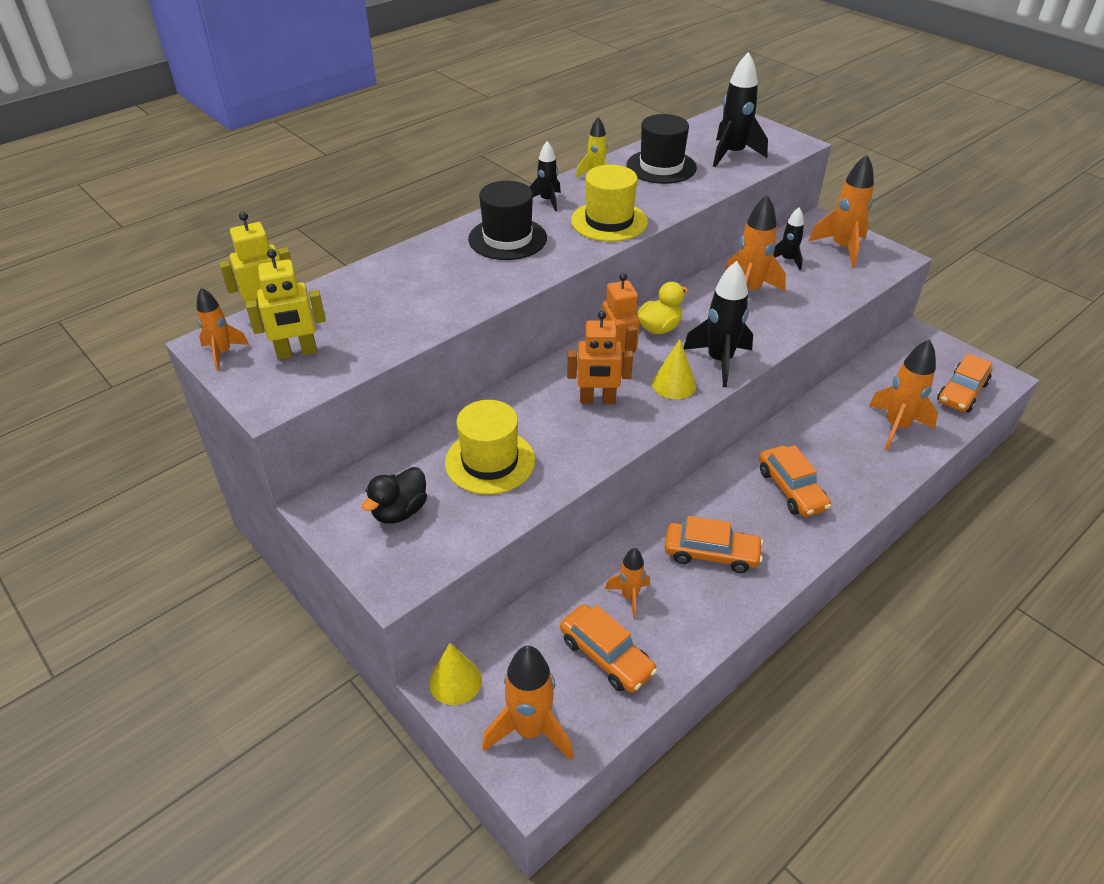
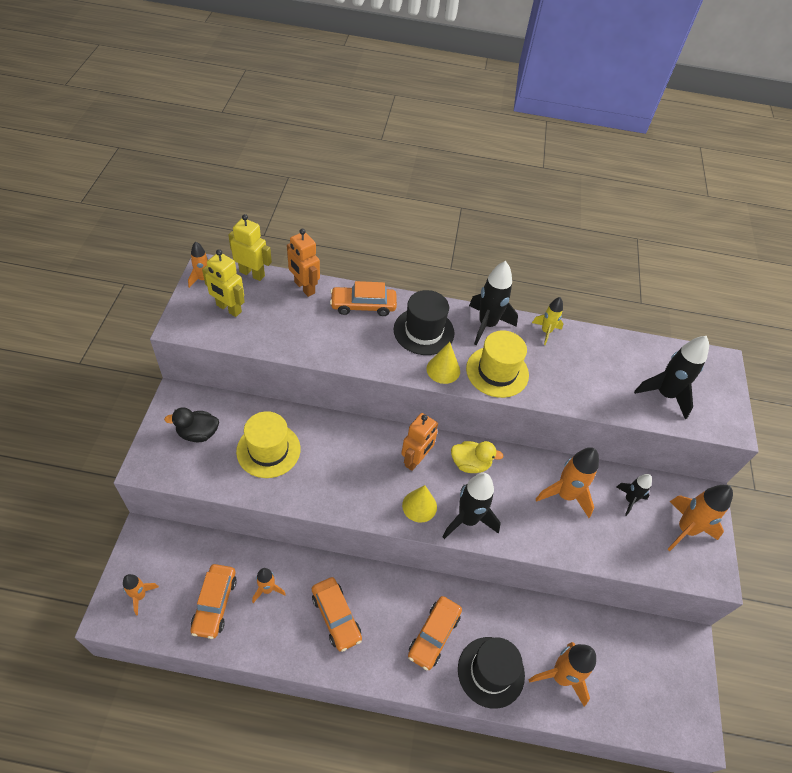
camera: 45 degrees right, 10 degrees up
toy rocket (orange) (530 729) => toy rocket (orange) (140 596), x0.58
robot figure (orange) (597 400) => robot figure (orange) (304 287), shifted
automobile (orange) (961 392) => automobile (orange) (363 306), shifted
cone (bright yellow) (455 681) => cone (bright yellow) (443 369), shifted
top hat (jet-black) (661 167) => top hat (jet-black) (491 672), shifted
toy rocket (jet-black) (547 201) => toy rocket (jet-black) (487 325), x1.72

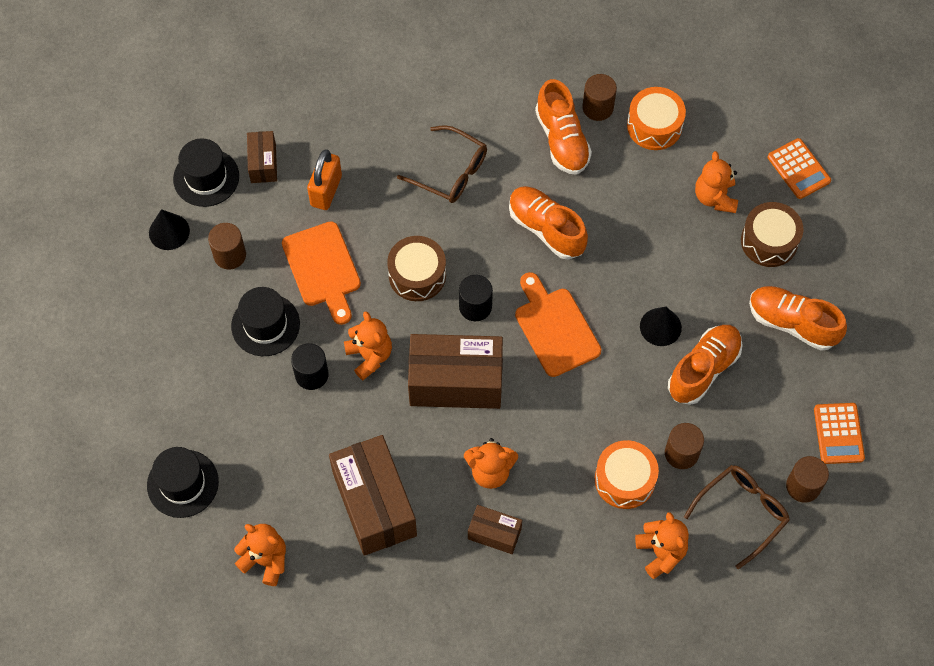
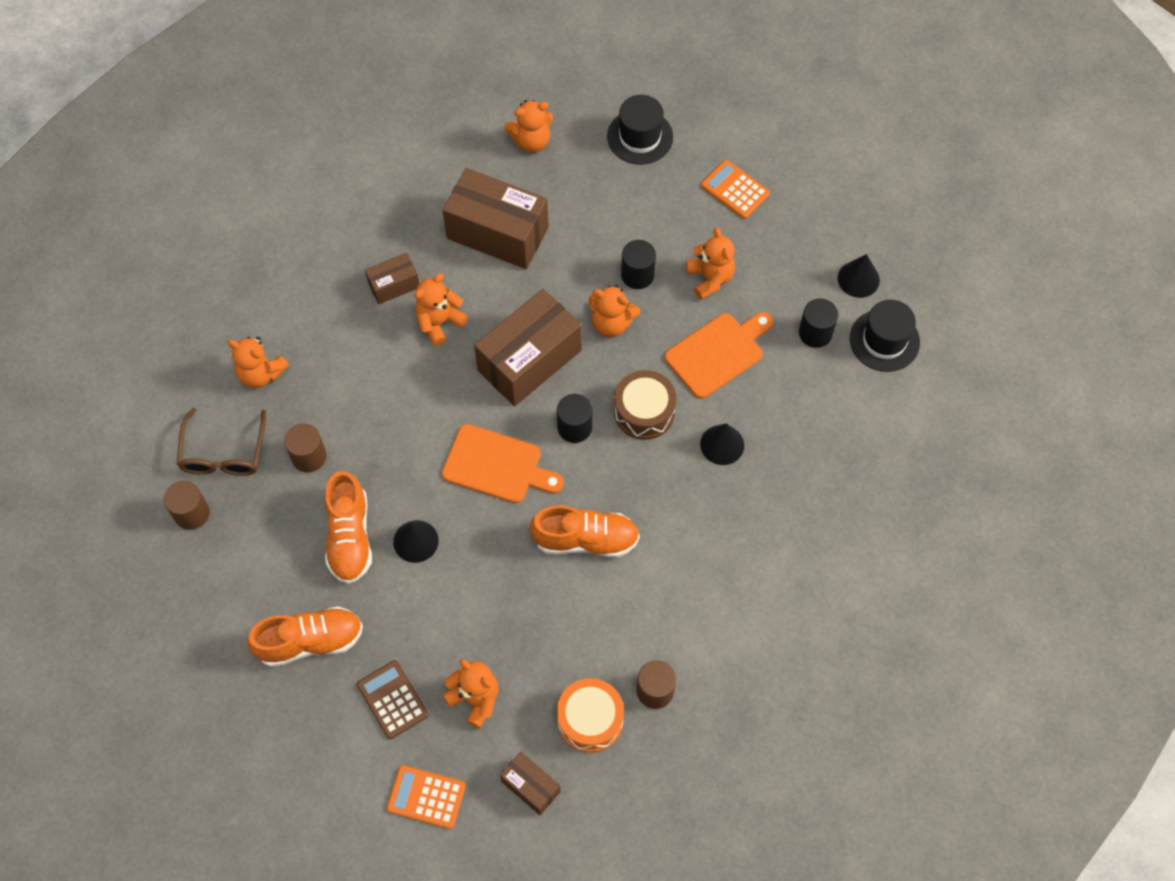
camera: 135 degrees right, 0 degrees up
drum (russet) (769 241) => pocket calculator (russet) (392 699)
box (russet) (263 163) => box (russet) (531 786), shifted
chopping board (orange) (323 269) => chopping board (orange) (718 353), 120 degrees clockwise
top hat (jet-black) (265 325) => stuffed bear (orange) (710 278)
nothing => cone (jet-black) (722 444)
pocket calculator (orange) (838 433) => pocket calculator (orange) (735 190), shifted
nothing => cylinder shape (jet-black) (815 333)
cylinder shape (russet) (230 255) => nothing
padlock (orange) (326 191) => nothing
glasses (russet) (451 172) => nothing
sneaker (orange) (562 140) => nothing
drum (orange) (624 480) => nothing

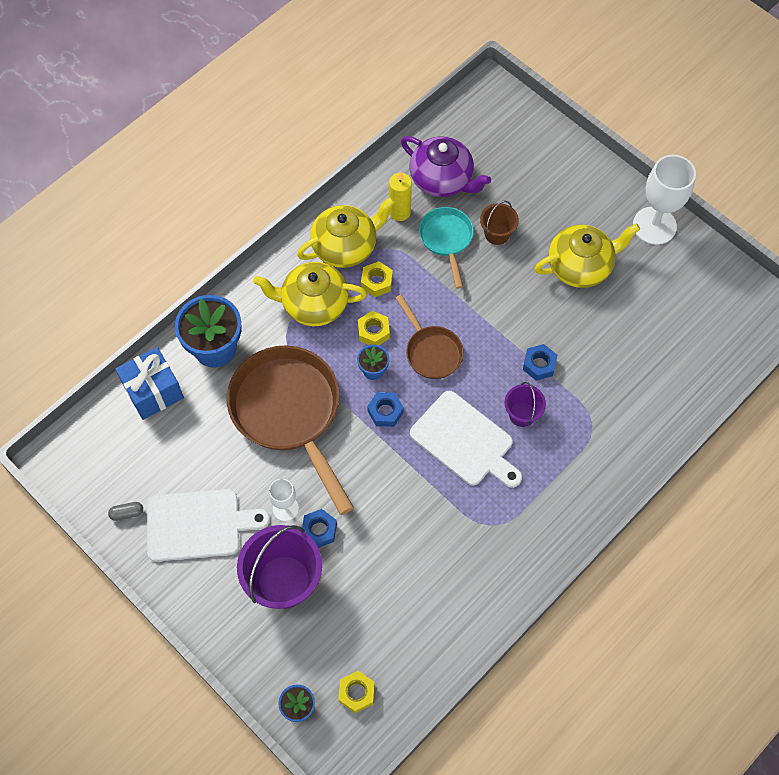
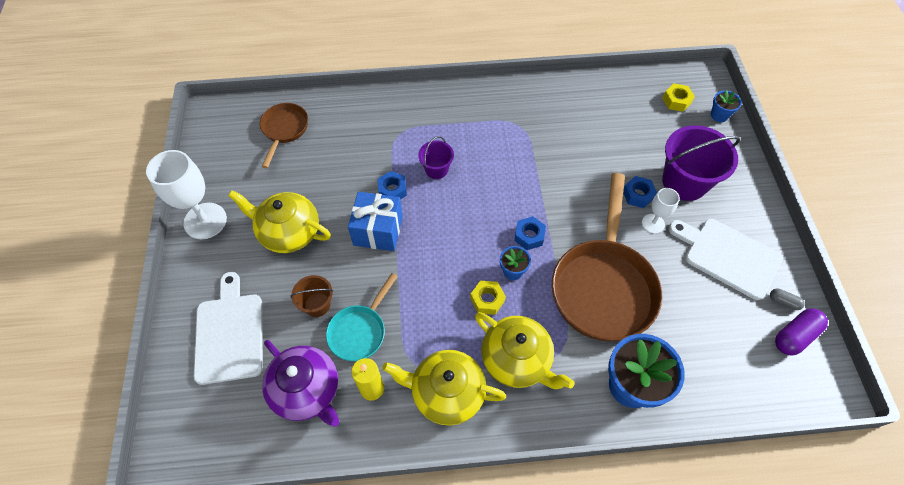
camera: 140 degrees left, 5 degrees down
chopping board (snow-white) (465 441) => chopping board (snow-white) (229 333), shifted
pan (russet) (431 351) => pan (russet) (284 130), shifted
tea pot (violet) (442 179) => tea pot (violet) (307 390), 150 degrees clockwise
wrapped gift (cobalt) (153 391) => wrapped gift (cobalt) (378 230), shifted
nothing => capsule (violet) (794 336)
nut (bright yellow) (376 282) => nothing

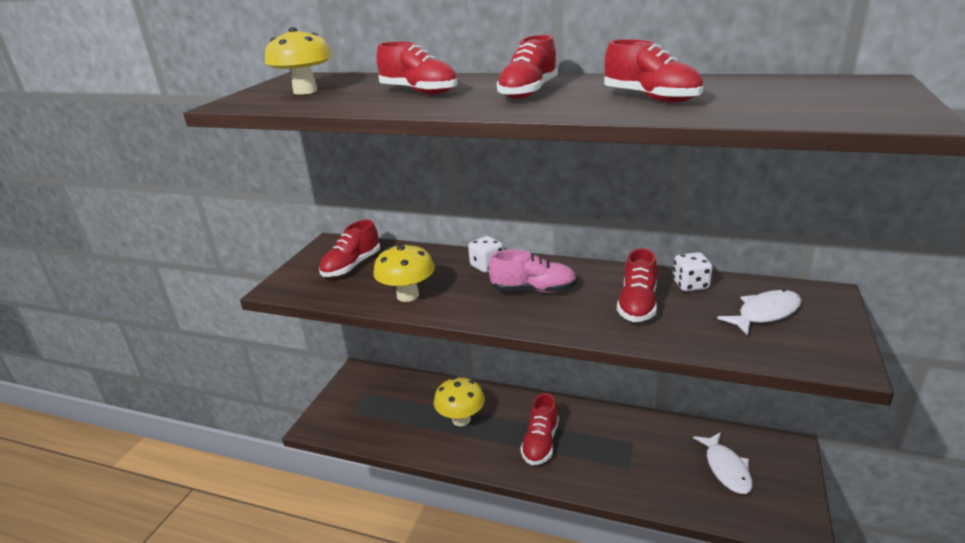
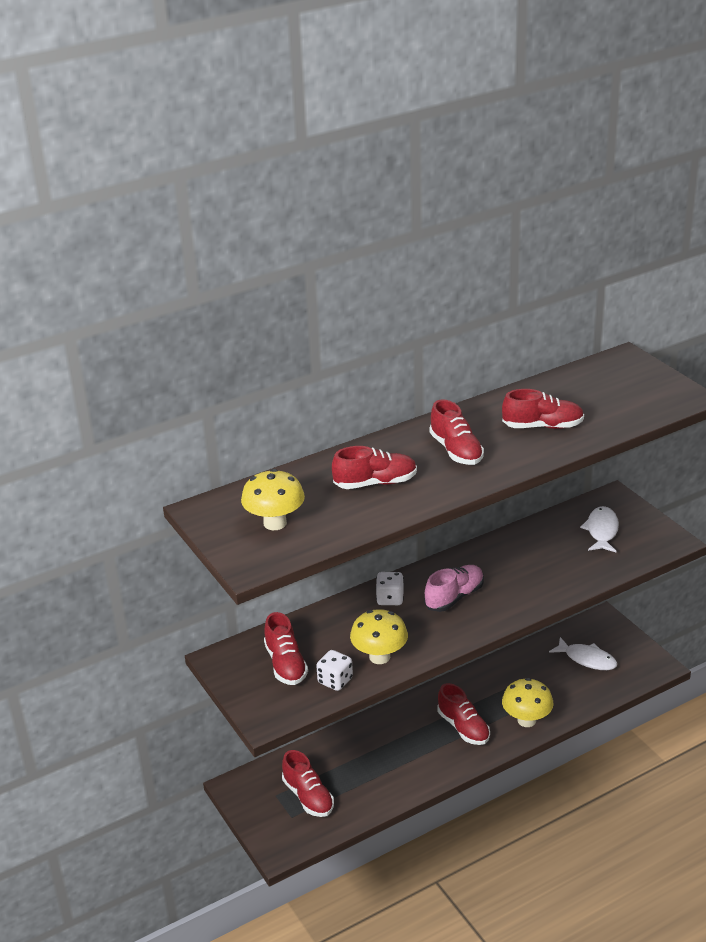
camera: 50 degrees left, 5 degrees up
sneaker (scarlet) (637 305) => sneaker (scarlet) (308 797), shifted
game die (snow-white) (690 285) => game die (snow-white) (335 681), shifted
mushroom (bright yellow) (461 419) => mushroom (bright yellow) (526 720), shifted

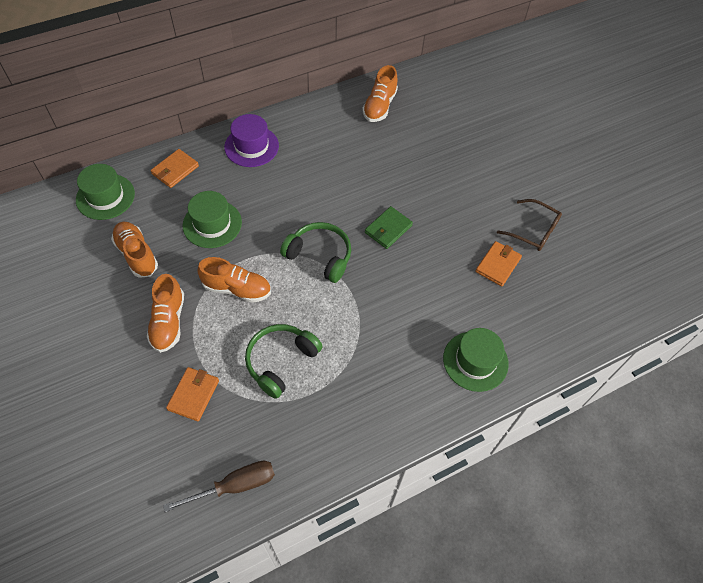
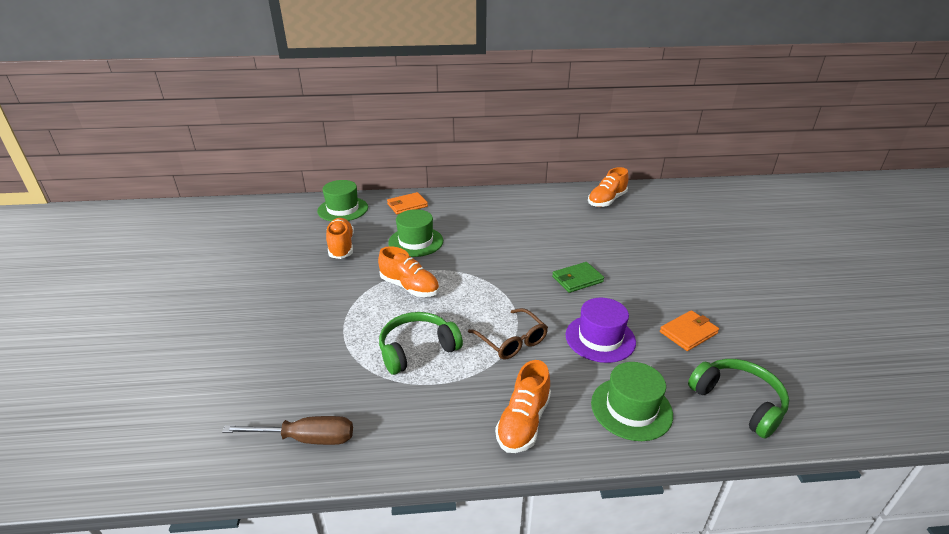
camera: 25 degrees right, 25 degrees down
glasses (russet) (533 231) => glasses (russet) (512 341), shifted
sneaker (orange) (168 322) => sneaker (orange) (523 422), shifted
top hat (violet) (251 146) => top hat (violet) (600 338), shifted
headset (emerald) (319 256) => headset (emerald) (738 402), shifted
billfold (orange) (193 395) => nothing

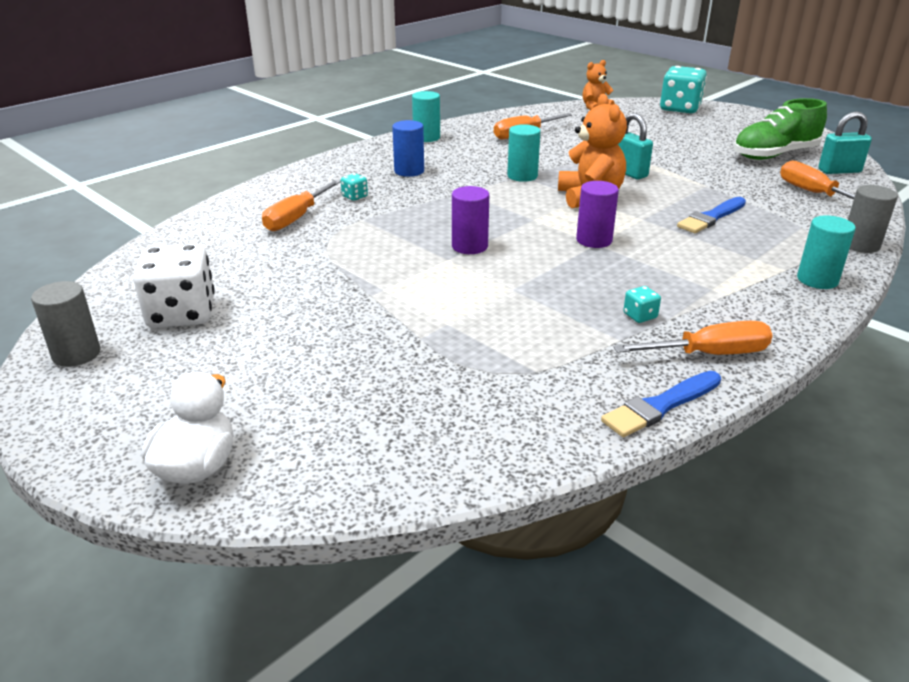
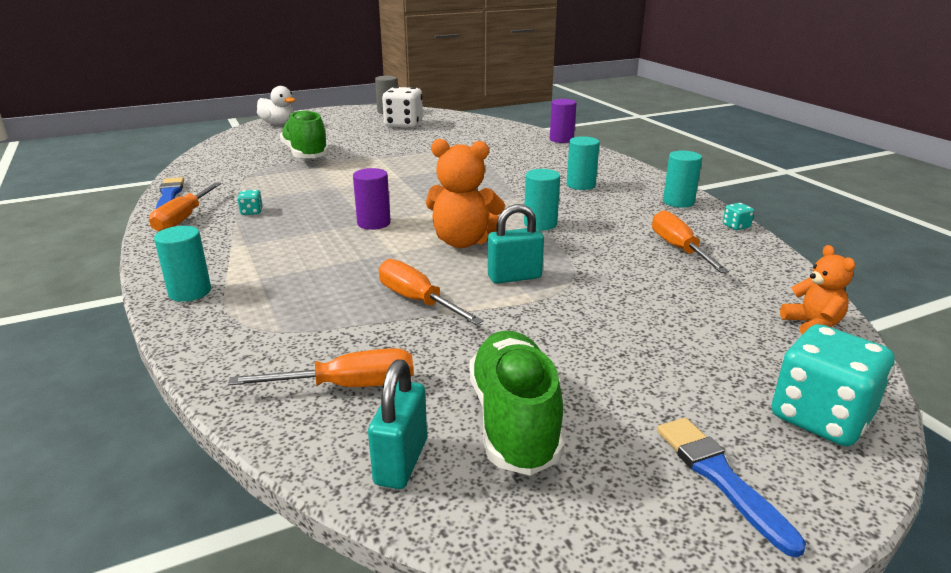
camera: 110 degrees right, 5 degrees down
nothing => sneaker (emerald) (306 154)
flat screwdriver (orange) (296 218) => flat screwdriver (orange) (416 300), shifted
cylinder shape (violet) (469 246) => cylinder shape (violet) (561 139), shifted
cylinder shape (cobalt) (409 171) => cylinder shape (aqua) (581 185)
brush (cobalt) (711 217) => brush (cobalt) (720 477), shifted
game die (aqua) (355 196) => game die (aqua) (736 226), shifted
cylinder shape (grey) (860 245) => nothing

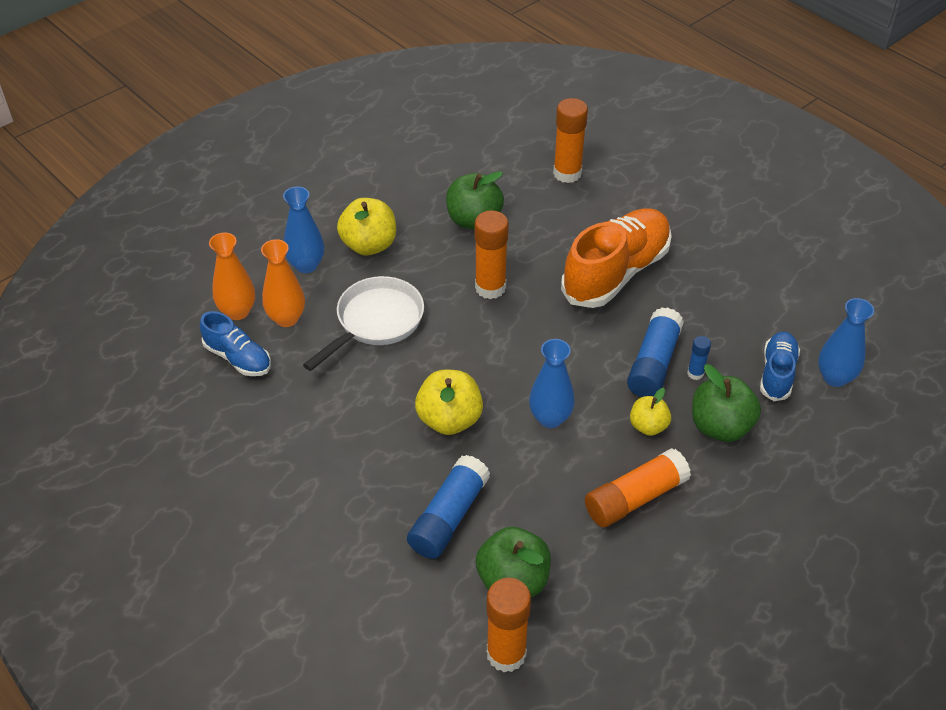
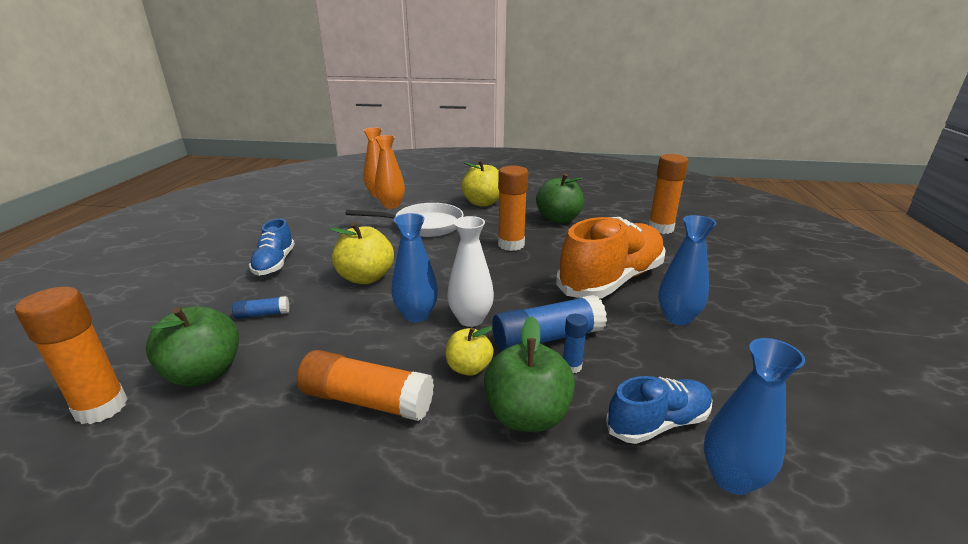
camera: 50 degrees right, 20 degrees down
glue stick (cobalt) (449 517) => glue stick (cobalt) (262 314), x0.50
sneaker (cobalt) (238 358) => sneaker (cobalt) (275 263), shifted
nothing => vase (snow-white) (470 319)
sneaker (orange) (616 273) => sneaker (orange) (611 280), 45 degrees counterclockwise
vase (cobalt) (306 265) => vase (cobalt) (677 318), shifted

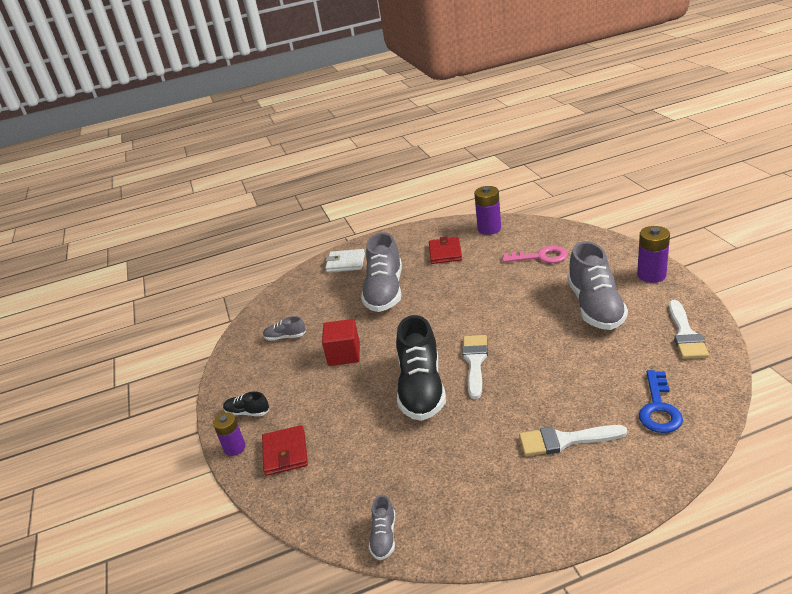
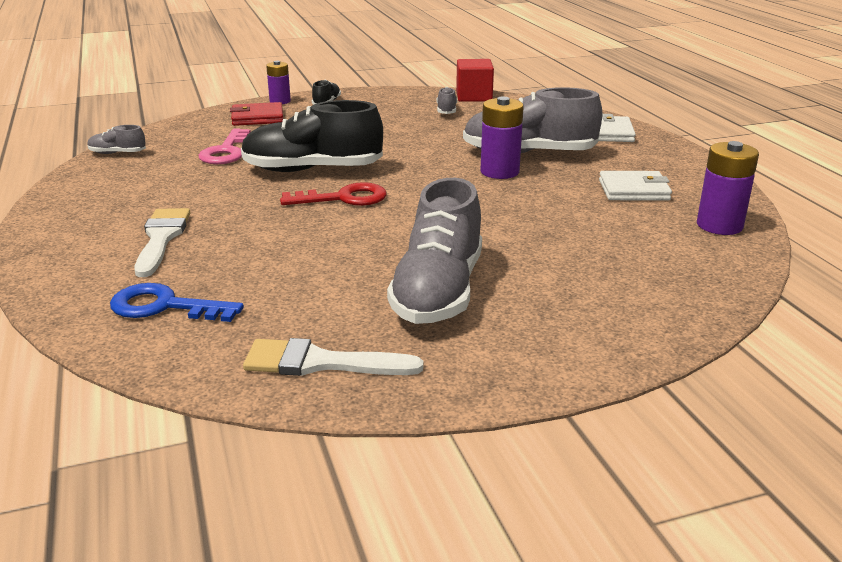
camera: 85 degrees right, 5 degrees down
door key (pink) (541 257) => door key (pink) (226 152), shifted
brush (snow-white) (475 362) => door key (scarlet) (344 198)
sneaker (grey) (595 307) => sneaker (grey) (438 291), 75 degrees counterclockwise
block (scarlet) (344 354) => block (scarlet) (474 96), shifted
power cell (violet) (651 275) => power cell (violet) (499 172), shifted
billfold (scarlet) (445 253) => billfold (snow-white) (633 190)

